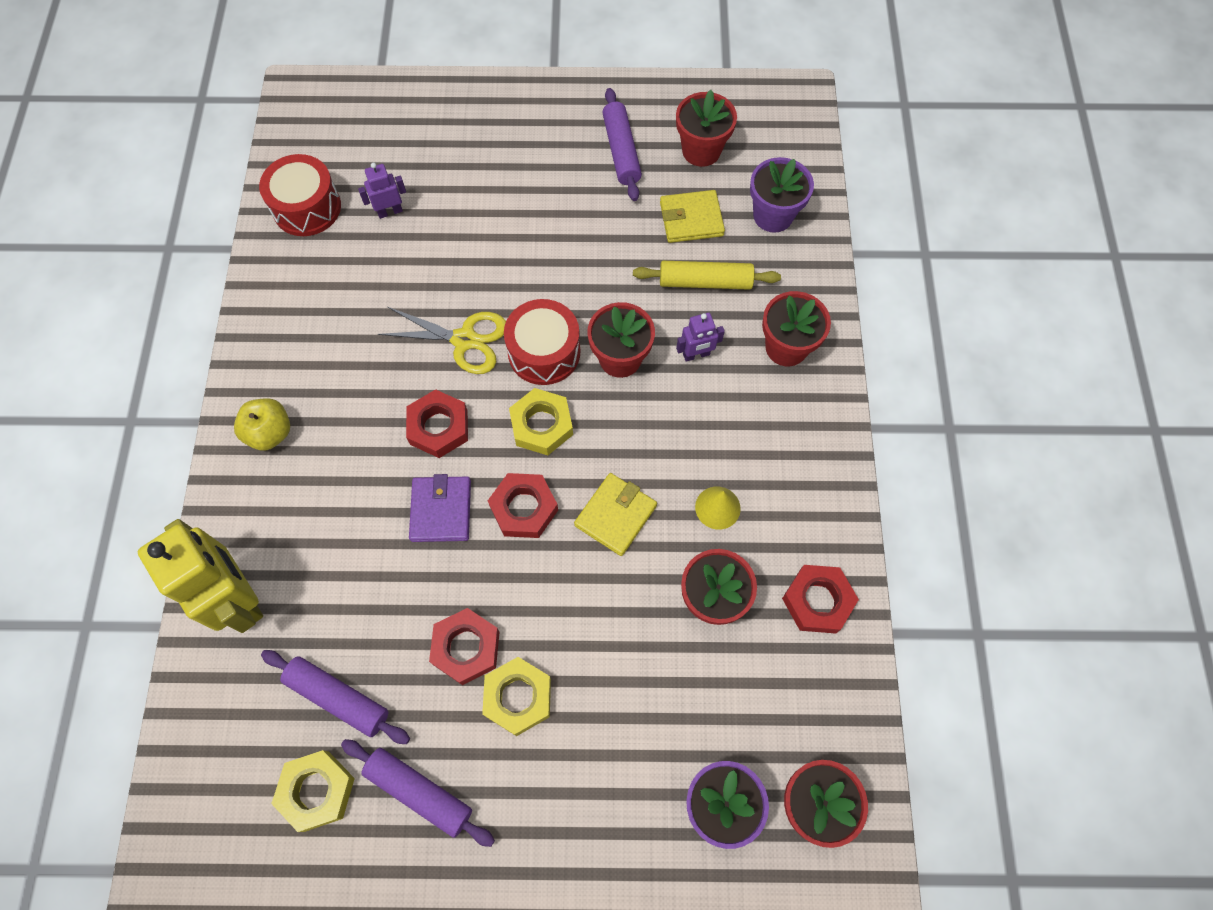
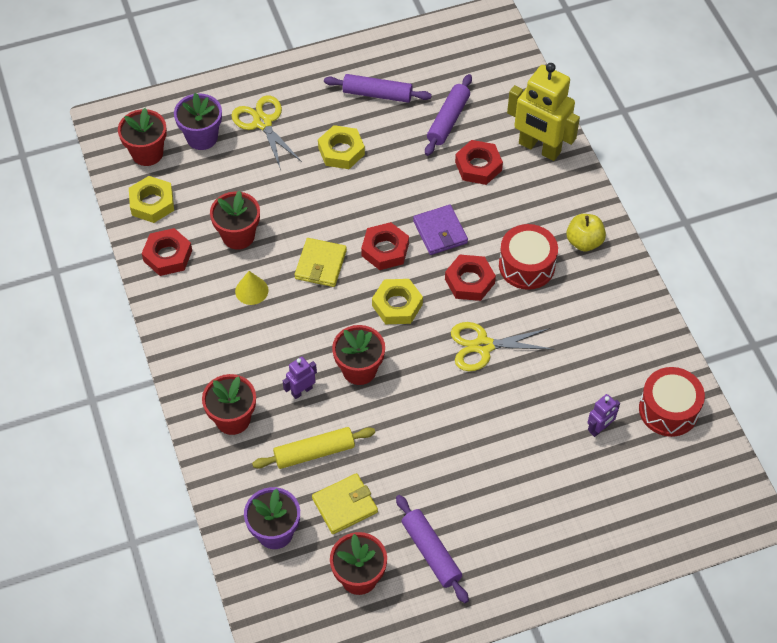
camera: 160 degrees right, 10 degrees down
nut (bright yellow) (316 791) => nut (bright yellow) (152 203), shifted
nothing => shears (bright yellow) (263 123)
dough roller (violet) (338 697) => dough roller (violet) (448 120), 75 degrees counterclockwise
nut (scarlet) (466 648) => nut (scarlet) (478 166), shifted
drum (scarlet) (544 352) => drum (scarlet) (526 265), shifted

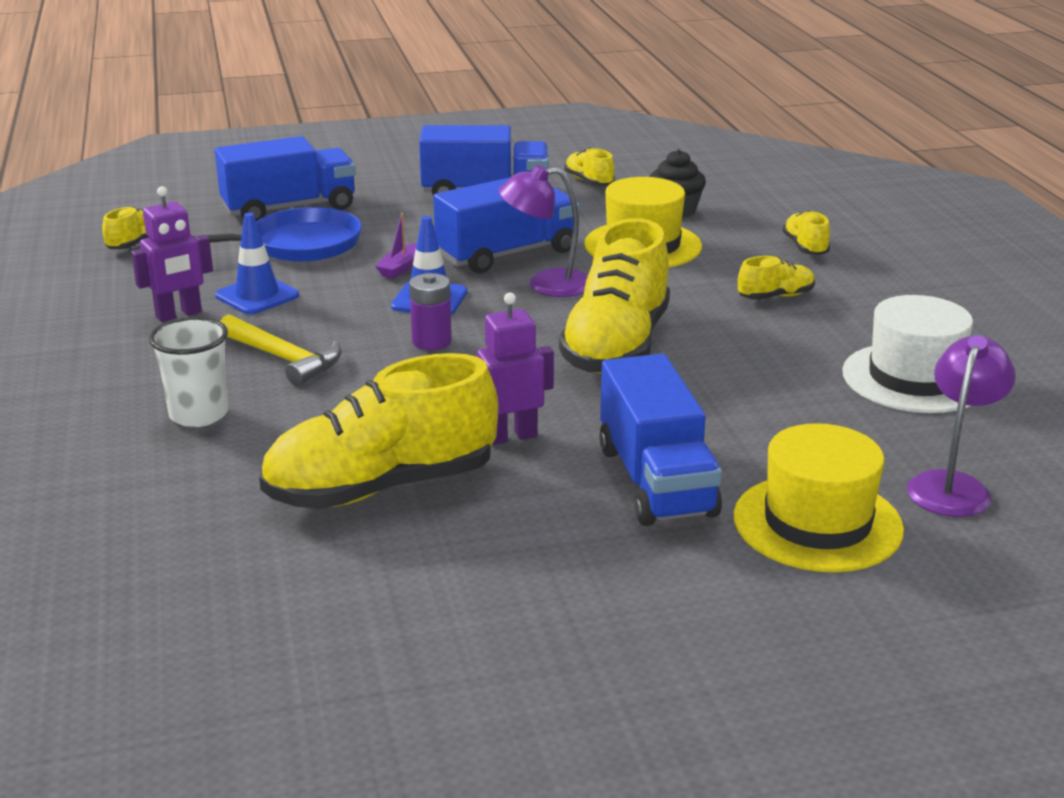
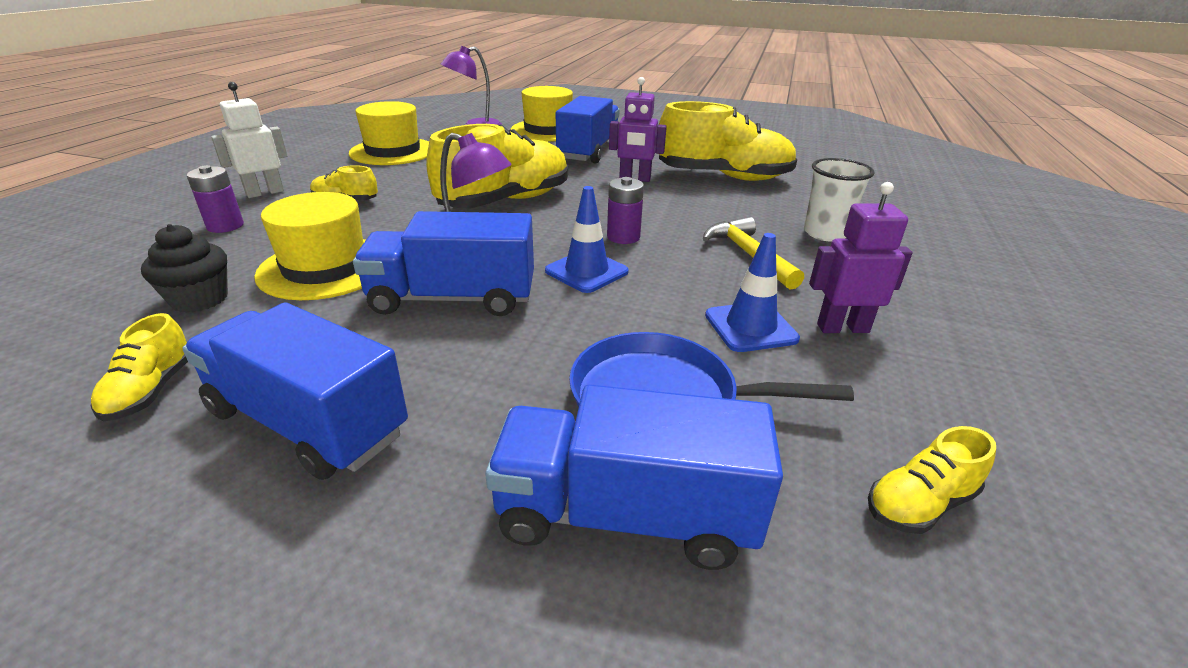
camera: 150 degrees left, 5 degrees up
sneaker (bright yellow) (805 247) => power cell (violet) (225 226)
nothing => robot figure (snow-white) (265 193)
top hat (snow-white) (914 378) => top hat (bright yellow) (393 151)
toy boat (violet) (400 268) => nothing

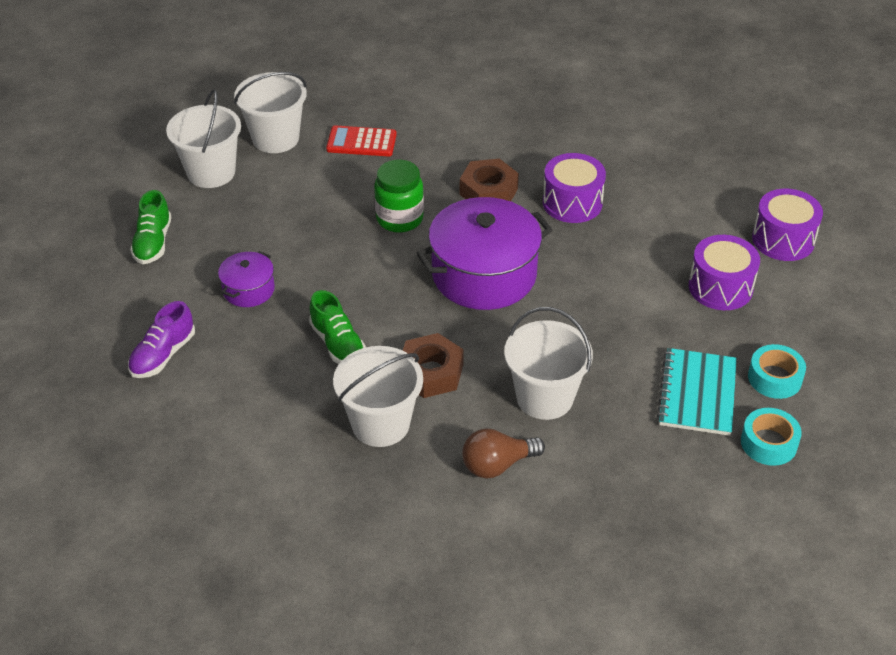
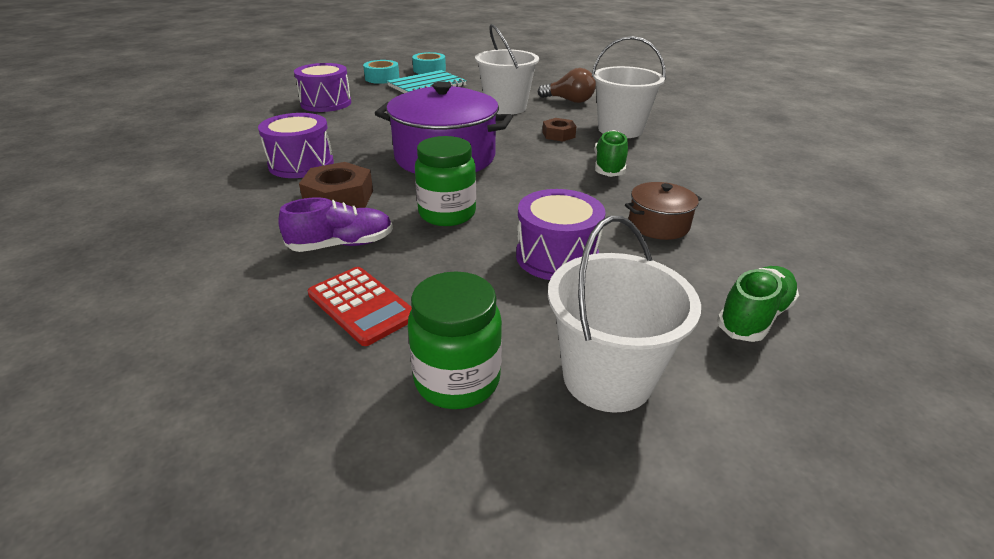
camera: 140 degrees left, 10 degrees down
sneaker (violet) (163 355) => sneaker (violet) (342 244), shifted
pail (snow-white) (275 138) => preserve jar (emerald) (457 380)
drum (violet) (783 240) => drum (violet) (557 256), shifted
nut (russet) (431 372) => nut (russet) (558 135), x0.62
stockpot (violet) (248 290) => stockpot (russet) (658 225)

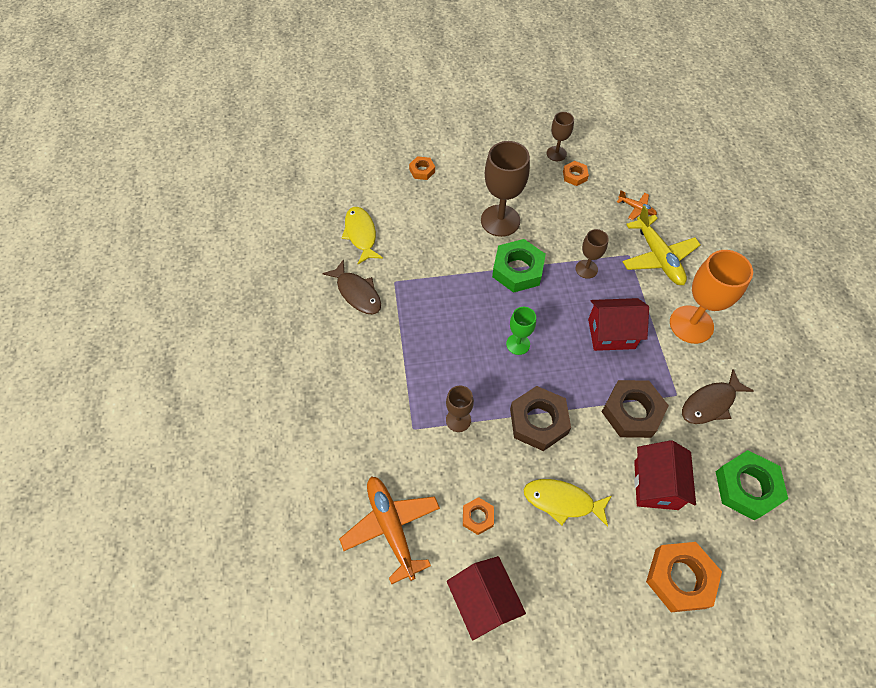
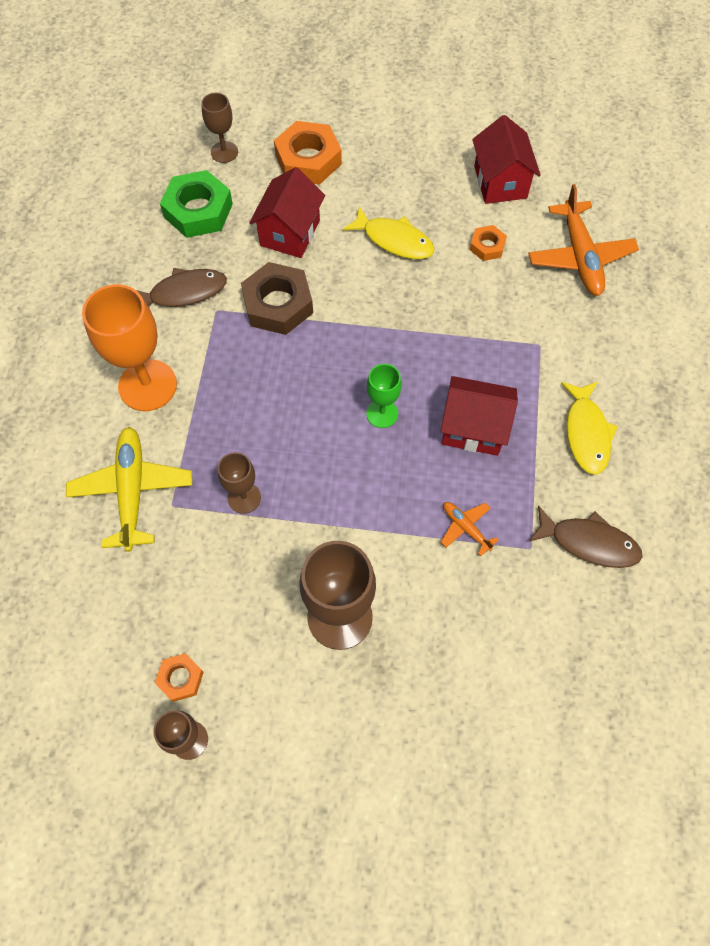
camera: 165 degrees left, 5 degrees up
goblet (russet) (458 420) => goblet (russet) (224 152), shifted
toy house (scarlet) (611 334) => toy house (scarlet) (473 428), shifted
plane (orange) (636 208) => plane (orange) (465 528), shifted
toy fish (russet) (357 293) => toy fish (russet) (589 542), 135 degrees clockwise
toy fish (bright yellow) (361 234) => toy fish (bright yellow) (586 433), shifted
nut (orange) (422 170) => nothing
nut (emerald) (517 270) => nothing
nut (russet) (538 421) => nothing

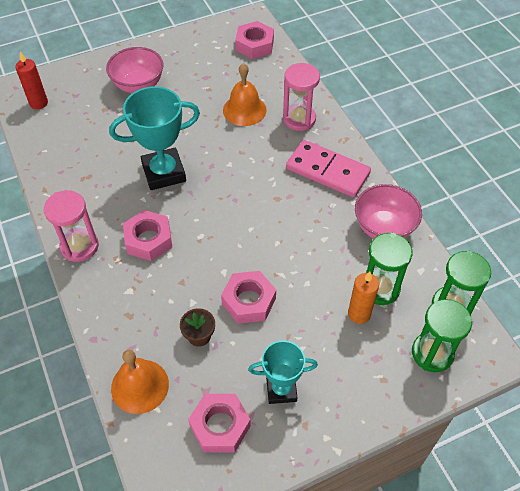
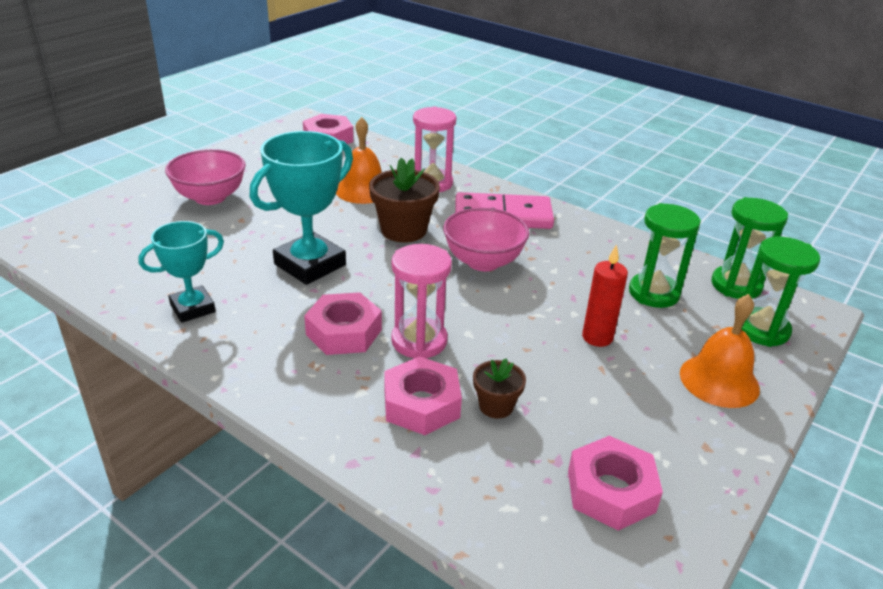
camera: 30 degrees left, 20 degrees down
prize cup (aqua) (281 389) => prize cup (aqua) (192 308), shifted
nothing => plant pot (russet) (403 230)
nut (pink) (249 301) => nut (pink) (421 404), shifted
sandglass (pink) (79 246) => sandglass (pink) (419 341), shifted
bowl (pink) (383 228) => bowl (pink) (483 262), shifted
candle (scarlet) (38 103) => candle (scarlet) (597 337), shifted
school bell (orange) (140 386) => school bell (orange) (719 380), shifted
candle (orange) (359 314) => nothing

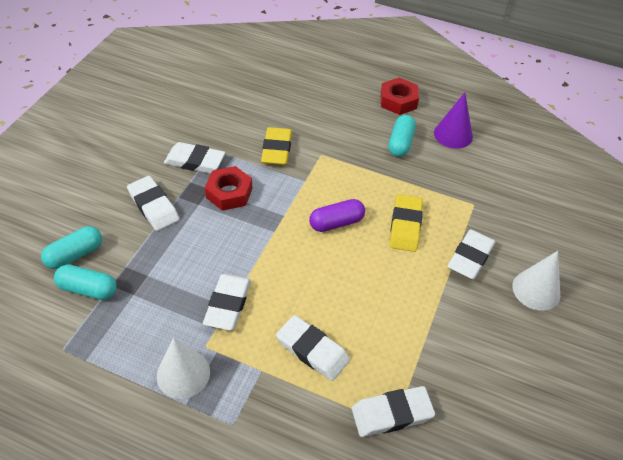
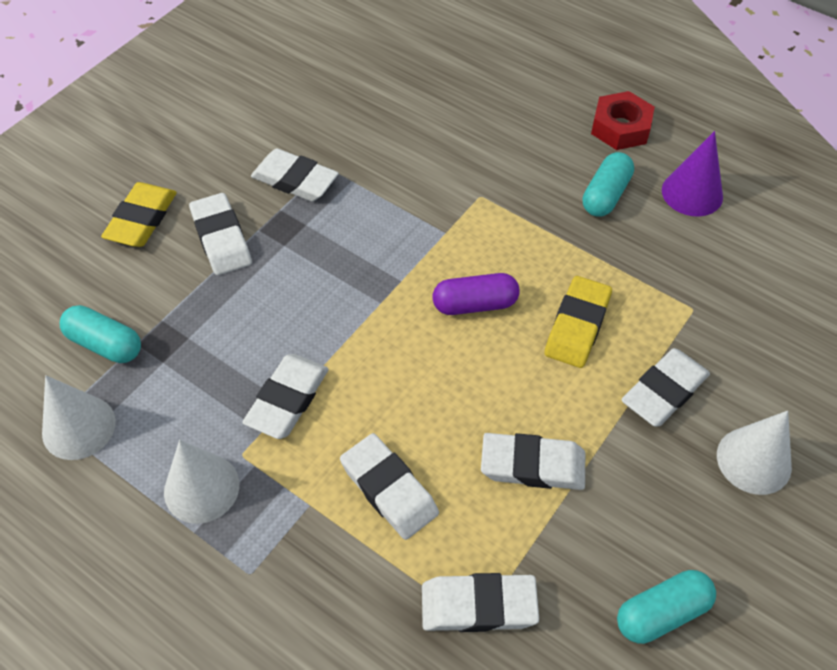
camera: 15 degrees right, 5 degrees up
nothing => cone (snow-white) (79 427)
pencil eraser (bright yellow) (276 149) => pencil eraser (bright yellow) (142 219), shifted
nothing => pencil eraser (snow-white) (532 465)
capsule (aqua) (75 255) => capsule (aqua) (662 613), shifted
nut (scarlet) (229 193) => nothing

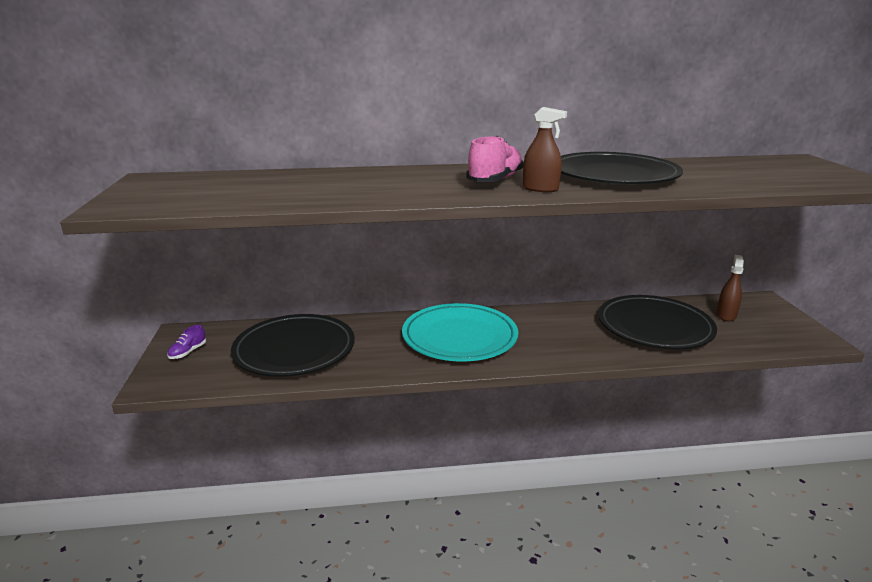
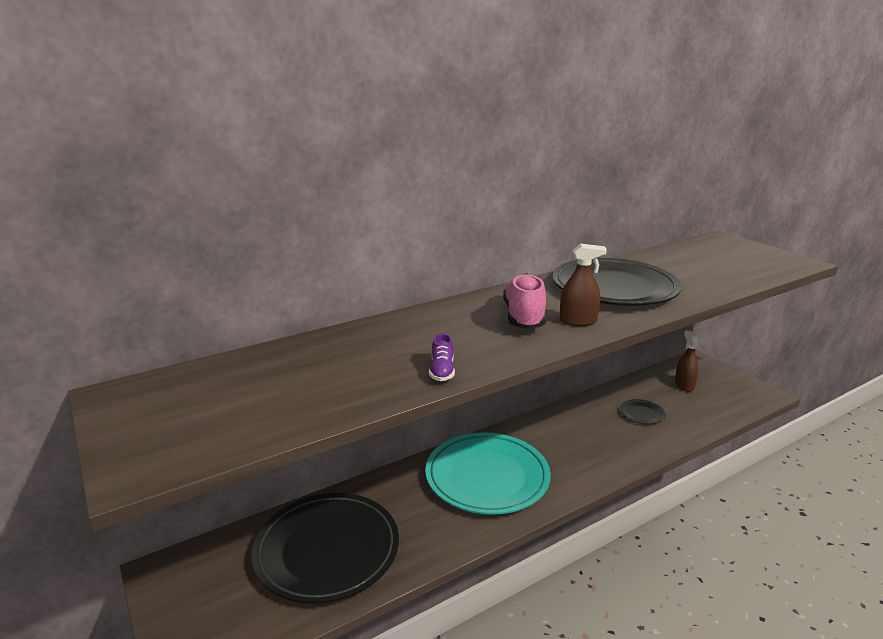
camera: 25 degrees left, 0 degrees up
sneaker (violet) (188 352) => sneaker (violet) (442 371), shifted
plate (jet-black) (654 327) => plate (jet-black) (641 414), x0.41

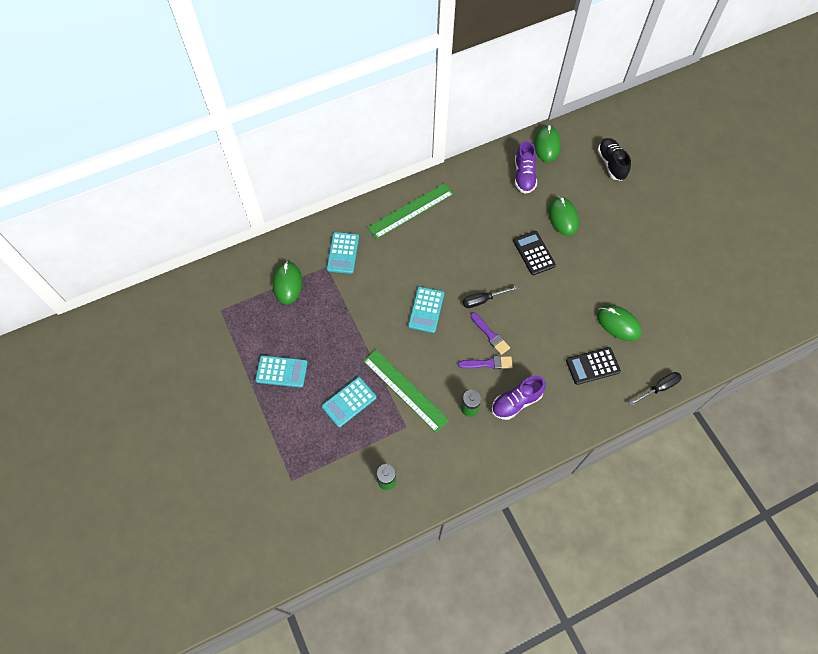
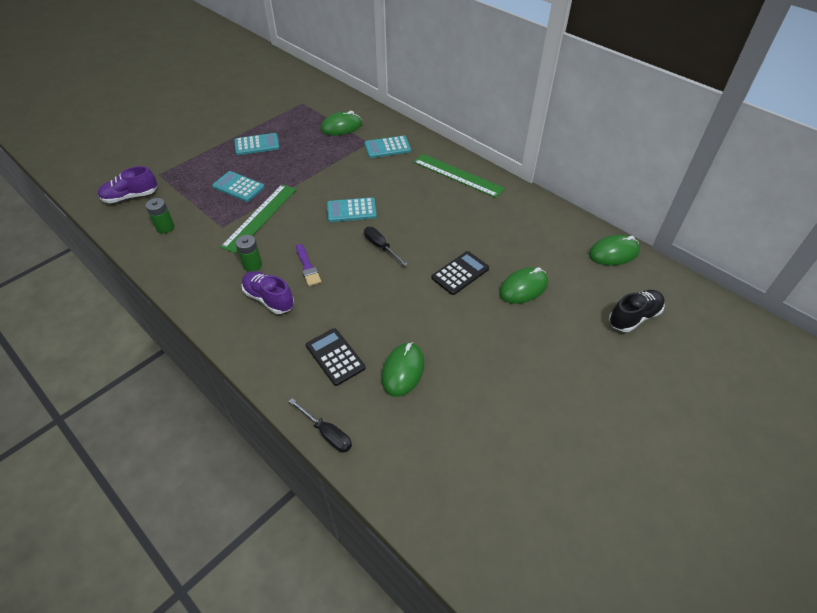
camera: 70 degrees right, 15 degrees down
sneaker (violet) (524 176) => sneaker (violet) (131 197), shifted
pocket calculator (aqua) (281 371) => pocket calculator (aqua) (257 145), 90 degrees counterclockwise
brush (violet) (490 335) => nothing

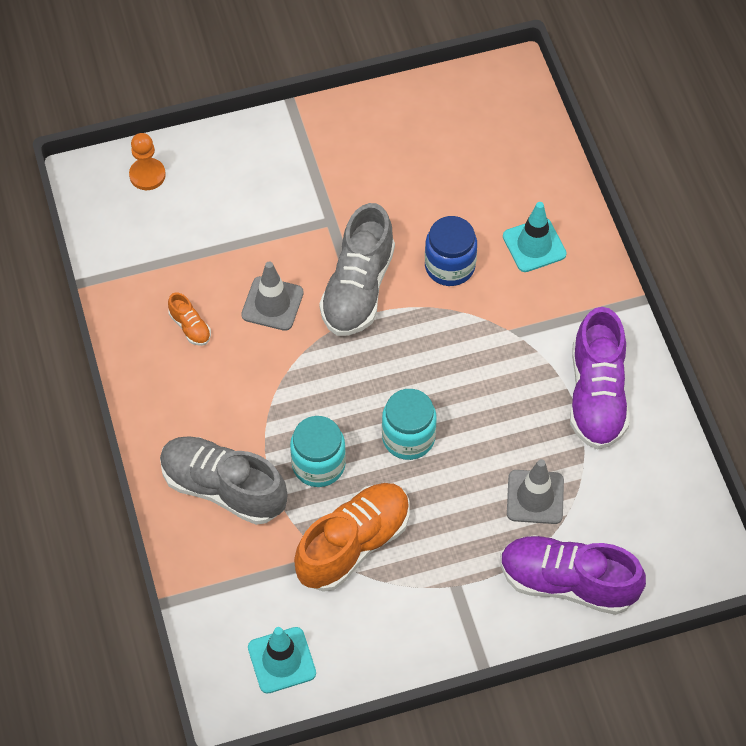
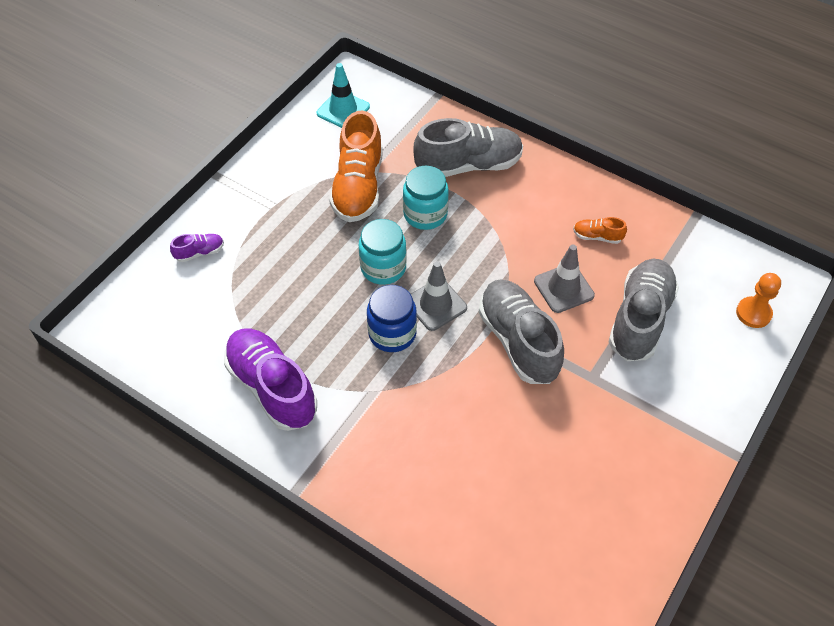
camera: 140 degrees right, 5 degrees down
sneaker (violet) (567 582) => sneaker (violet) (199 252), x0.44
preserve jar (cobalt) (449 266) => preserve jar (cobalt) (392 333), shifted
road cone (grey) (535 497) => road cone (grey) (436 304), shifted
nothing => sneaker (grey) (640 319)
road cone (aqua) (534 245) => nothing

